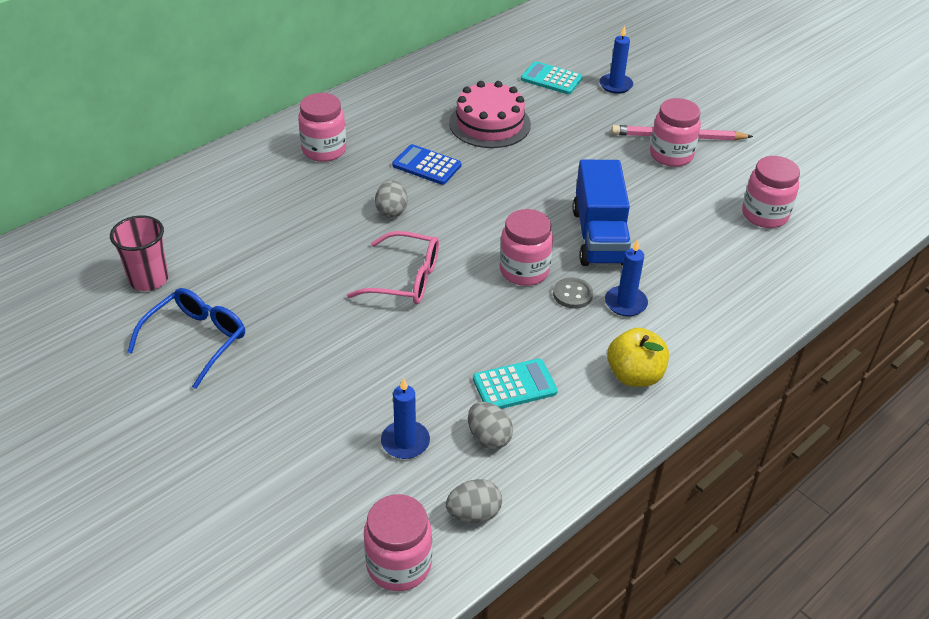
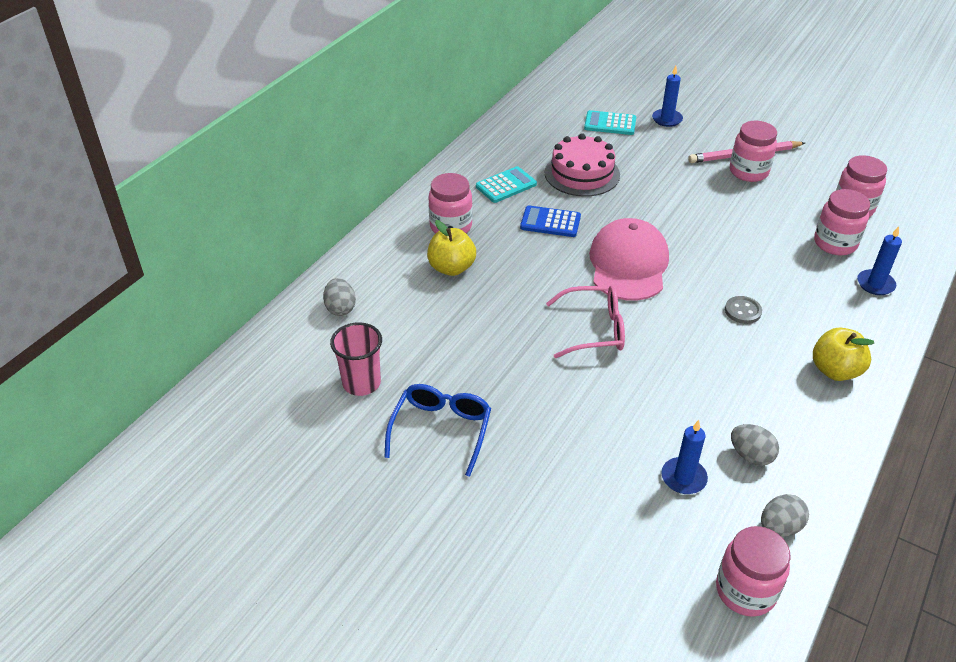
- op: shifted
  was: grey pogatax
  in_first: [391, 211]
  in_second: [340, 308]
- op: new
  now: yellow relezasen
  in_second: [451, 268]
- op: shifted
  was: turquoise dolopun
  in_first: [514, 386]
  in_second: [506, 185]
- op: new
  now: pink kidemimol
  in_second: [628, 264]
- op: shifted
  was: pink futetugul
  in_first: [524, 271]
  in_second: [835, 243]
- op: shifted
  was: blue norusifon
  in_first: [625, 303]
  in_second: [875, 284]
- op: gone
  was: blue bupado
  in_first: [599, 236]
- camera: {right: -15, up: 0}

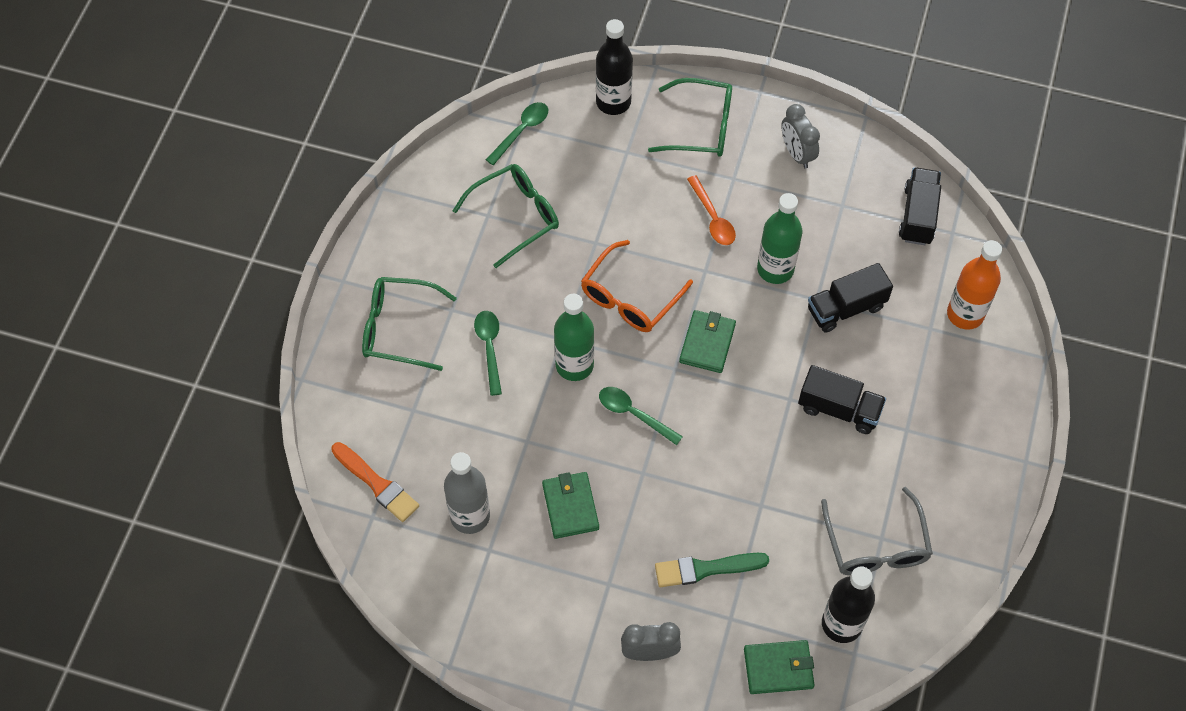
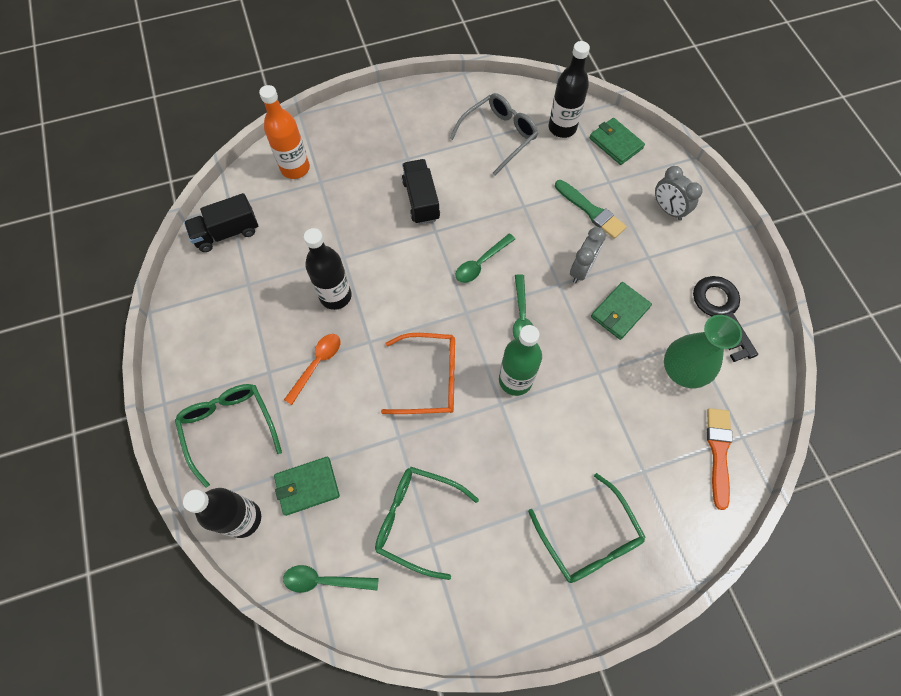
- op: shifted
  was: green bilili
  in_first: [707, 343]
  in_second: [307, 486]
- op: repainted
  was: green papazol
  now: black papazol
  in_first: [775, 269]
  in_second: [335, 296]
- op: shifted
  was: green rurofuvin
  in_first: [489, 348]
  in_second: [481, 263]
- op: shifted
  was: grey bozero
  in_first: [797, 154]
  in_second: [581, 270]
- op: swapped
  was: grey papazol
  now: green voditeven
  in_first: [470, 516]
  in_second: [682, 370]
- op: new
  now: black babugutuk
  in_second: [722, 312]
- op: gone
  was: black bupado
  in_first: [846, 308]
- camera: {right: -125, up: 5}

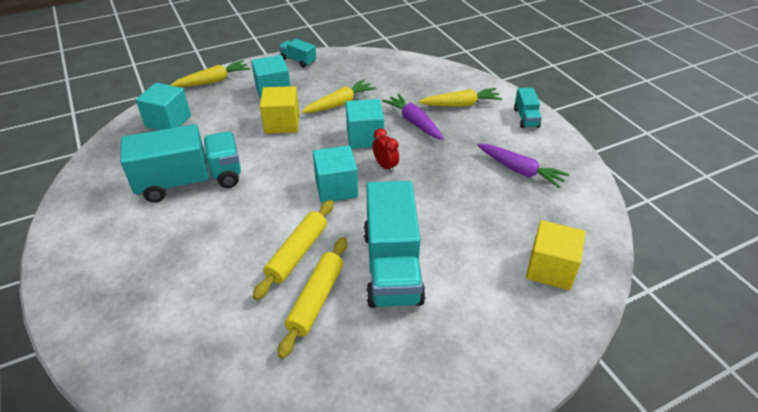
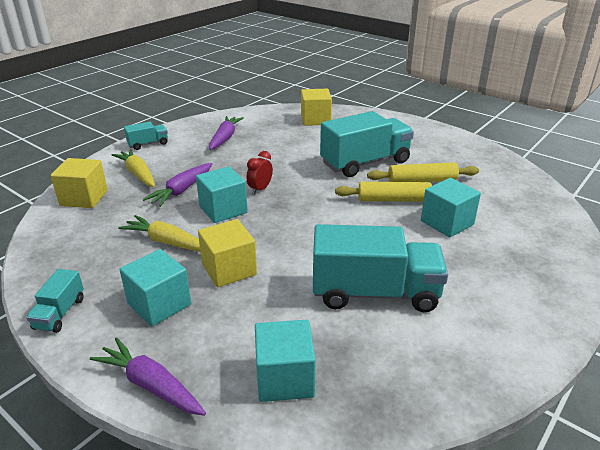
- op: new
  now: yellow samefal
  in_second: [84, 198]
- op: repainted
  was: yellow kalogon
  now: purple kalogon
  in_first: [213, 81]
  in_second: [151, 385]
- op: rotated
  was: turquoise bupado
  in_first: [190, 181]
  in_second: [374, 293]
  clockwise: 135
- op: shifted
  was: turquoise samefal
  in_first: [336, 188]
  in_second: [447, 223]
- camera: {right: -115, up: -10}

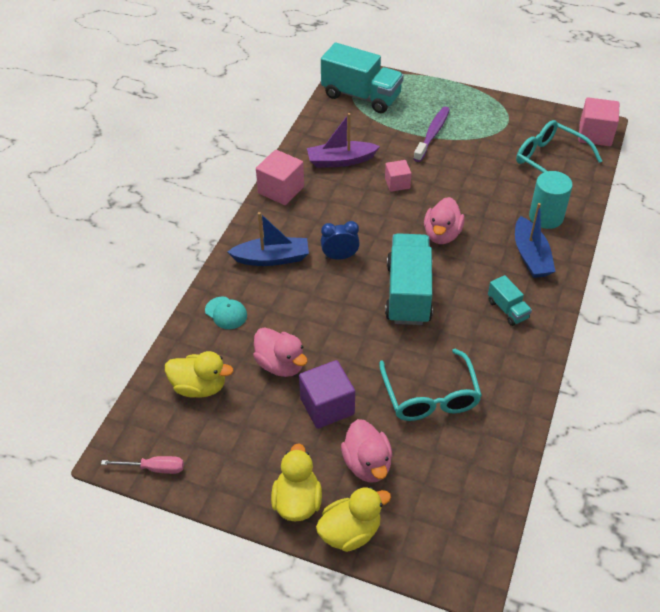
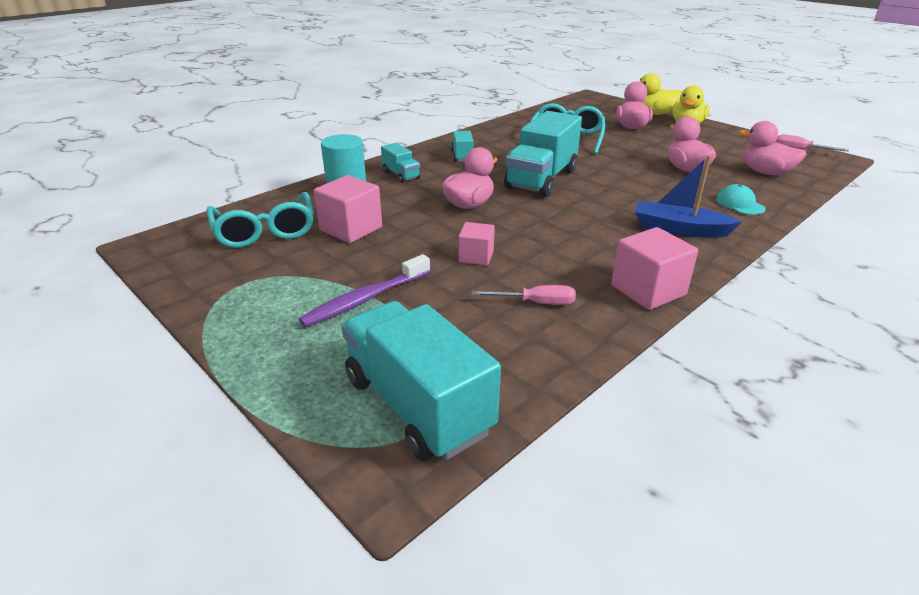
- op: shifted
  was: pink samefal
  in_first: [595, 135]
  in_second: [351, 229]
- op: swapped
  was: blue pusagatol
  now: turquoise bupado
  in_first: [531, 256]
  in_second: [401, 175]
- op: swapped
  was: purple pusagatol
  now: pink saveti
  in_first: [340, 161]
  in_second: [536, 303]
- op: repainted
  was: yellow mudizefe
  now: pink mudizefe
  in_first: [199, 387]
  in_second: [765, 172]
- op: gone
  was: purple samefal
  in_first: [327, 406]
- op: gone
  was: blue bozero
  in_first: [340, 257]
- camera: {right: -155, up: -15}

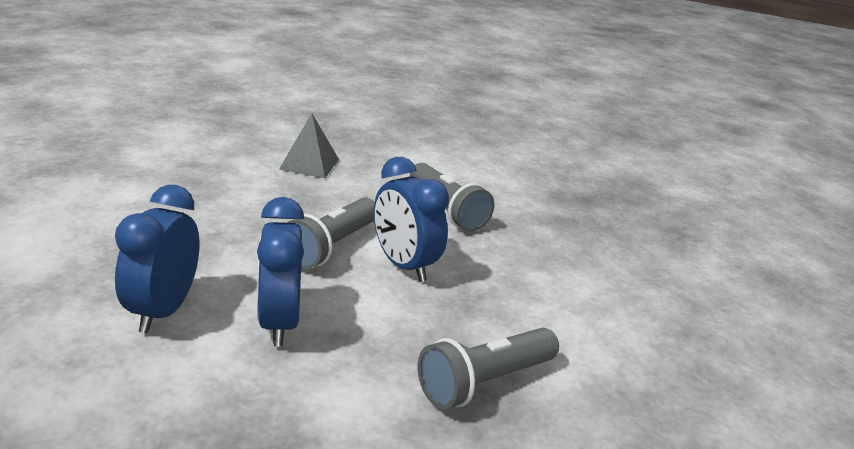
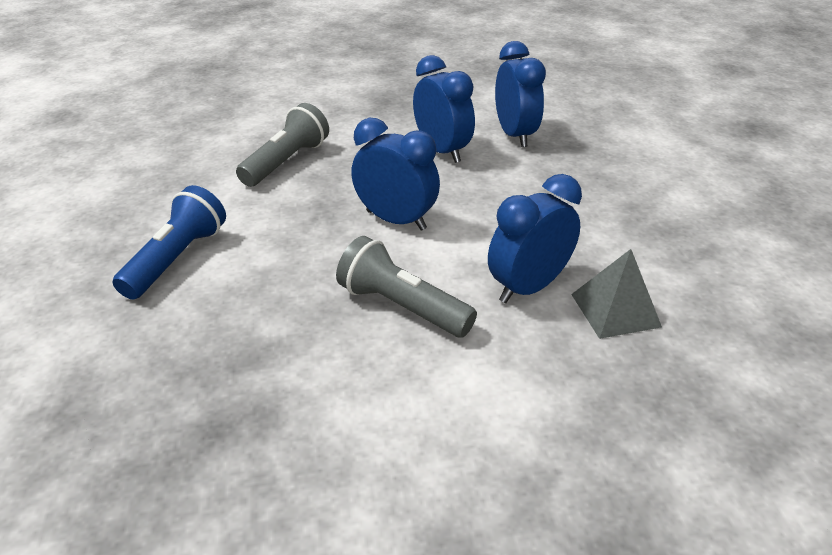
- op: new
  now: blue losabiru
  in_second: [177, 258]
- op: new
  now: blue bozero
  in_second: [528, 287]
- op: gone
  was: grey losabiru
  in_first: [331, 247]
- camera: {right: 160, up: 10}

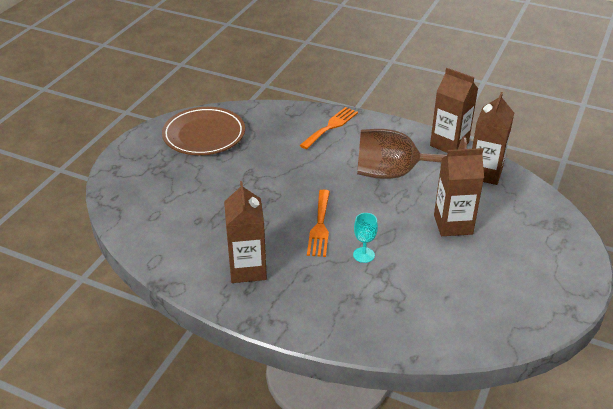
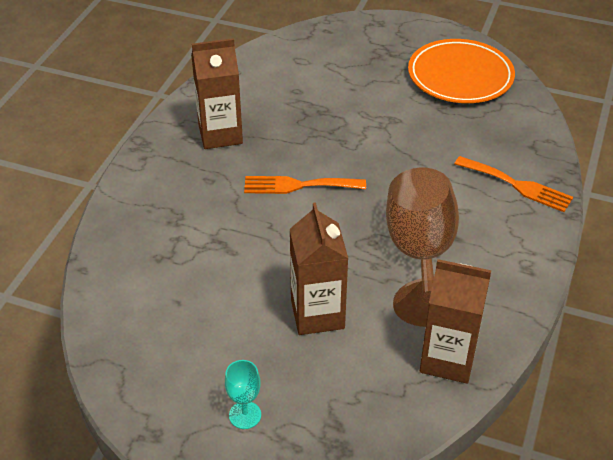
- op: shifted
  was: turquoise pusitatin
  in_first: [364, 255]
  in_second: [245, 415]
- op: repainted
  was: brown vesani
  now: orange vesani
  in_first: [204, 135]
  in_second: [460, 76]
- op: gone
  was: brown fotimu
  in_first: [449, 144]
- camera: {right: 85, up: 5}

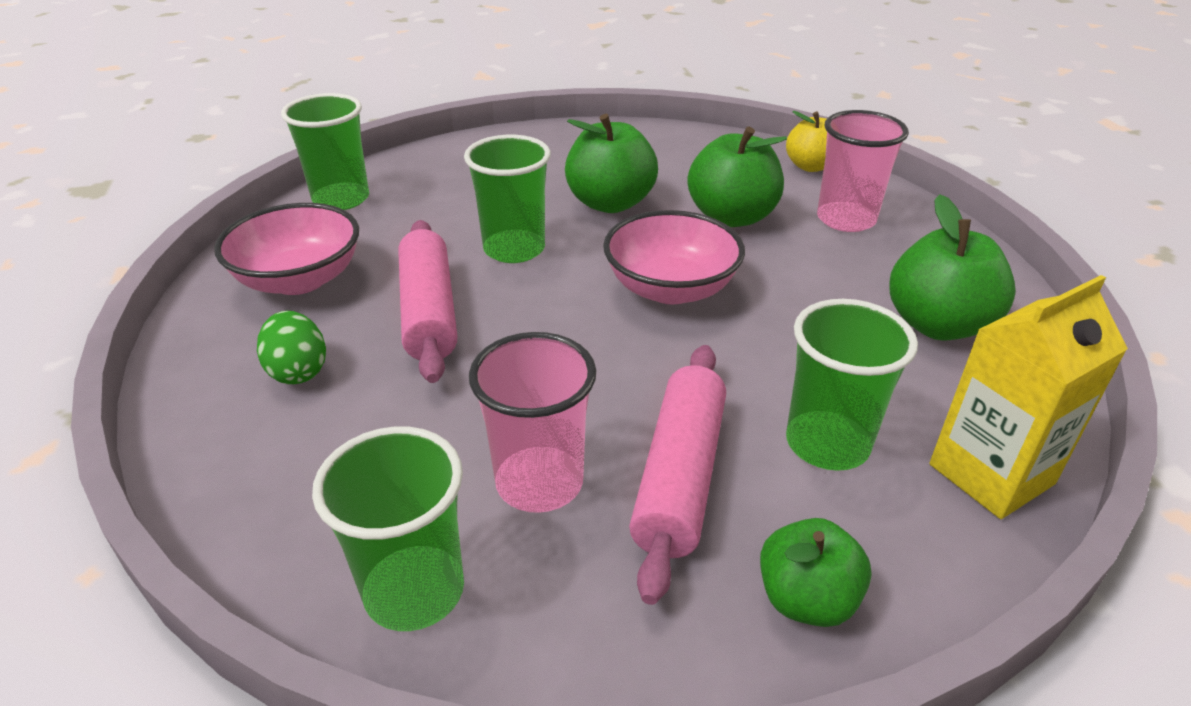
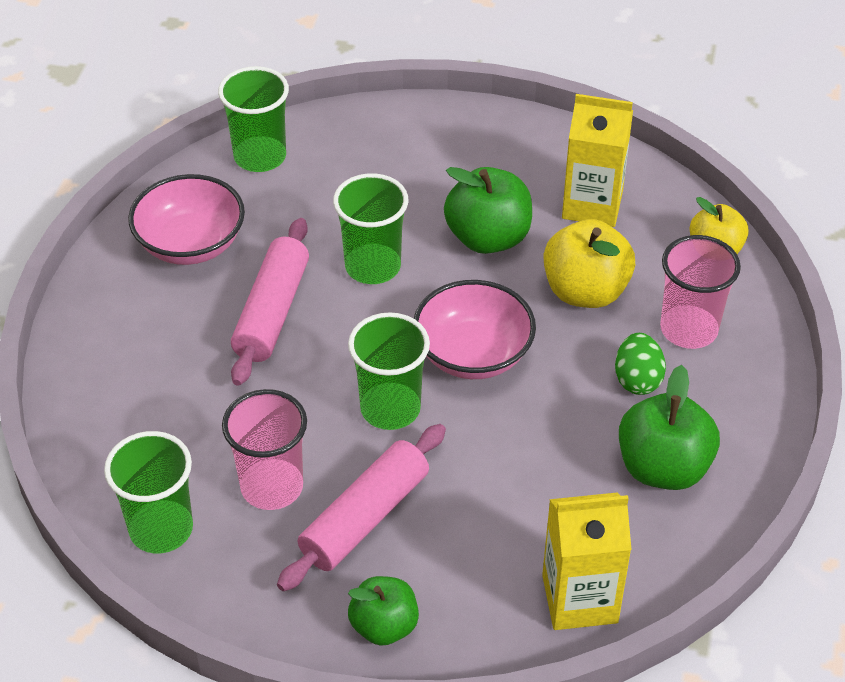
- op: shifted
  was: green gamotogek
  in_first: [827, 444]
  in_second: [390, 408]
- op: repainted
  was: green relezasen
  now: yellow relezasen
  in_first: [732, 217]
  in_second: [585, 291]
- op: new
  now: yellow fotimu
  in_second: [592, 205]
- op: shifted
  was: green pogatax
  in_first: [298, 371]
  in_second: [637, 379]
- camera: {right: 25, up: 10}

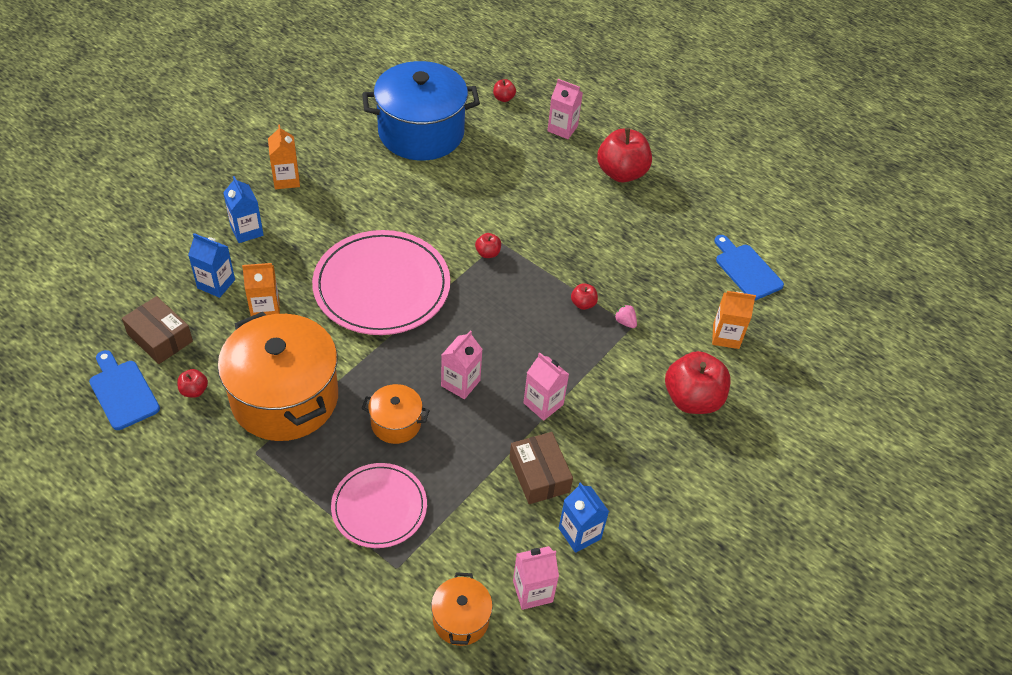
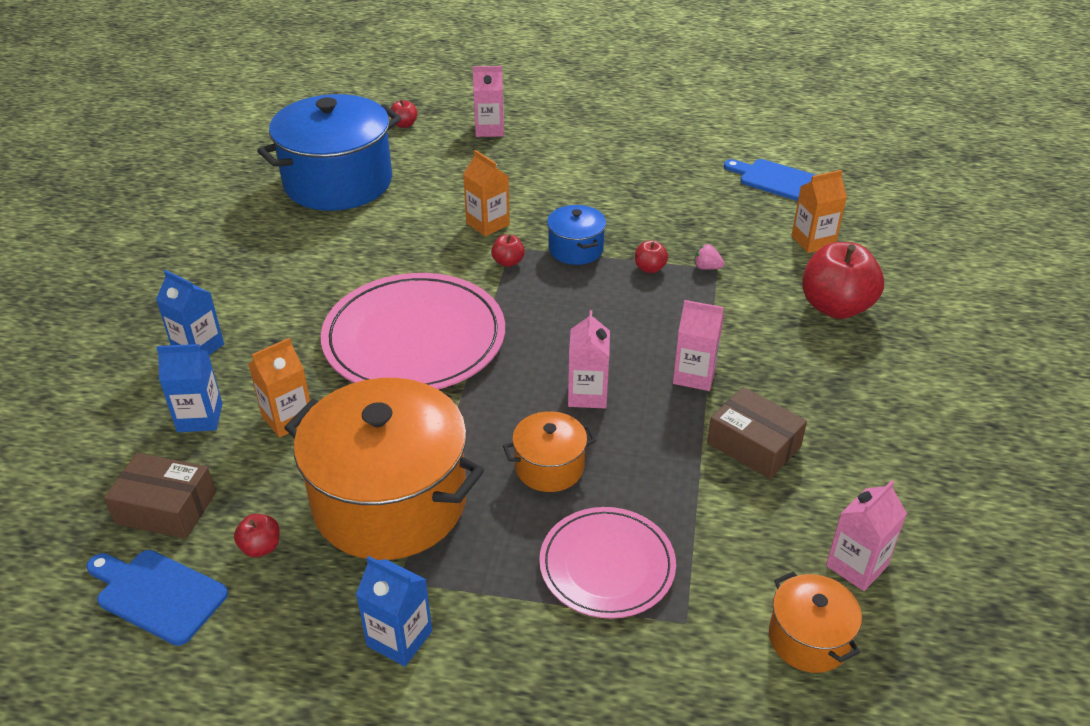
- op: shifted
  was: blue fotimu
  in_first: [579, 533]
  in_second: [399, 638]
- op: shifted
  was: orange fotimu
  in_first: [286, 179]
  in_second: [487, 224]
- op: new
  now: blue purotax
  in_second: [576, 249]
- op: gone
  was: red relezasen
  in_first: [621, 173]
- camera: {right: -25, up: -10}

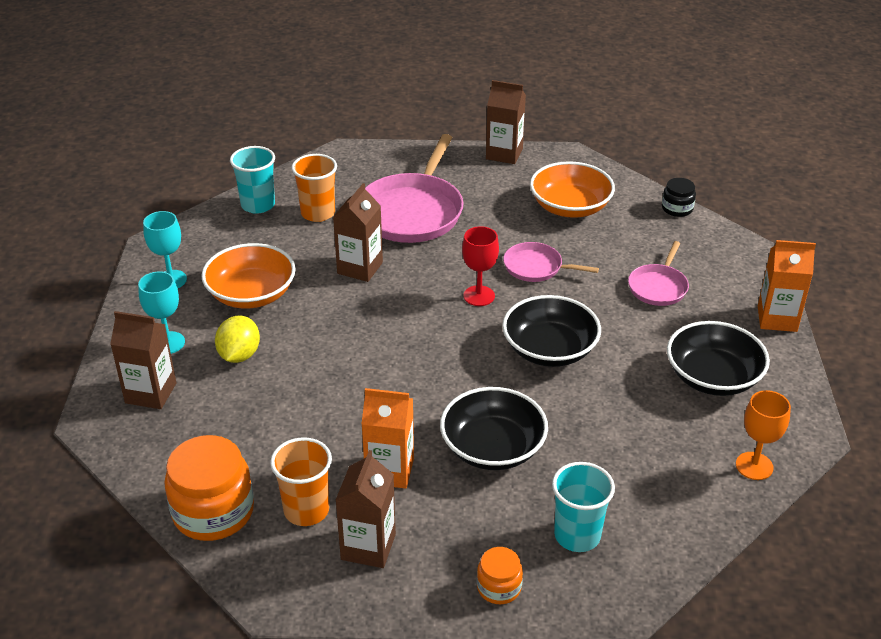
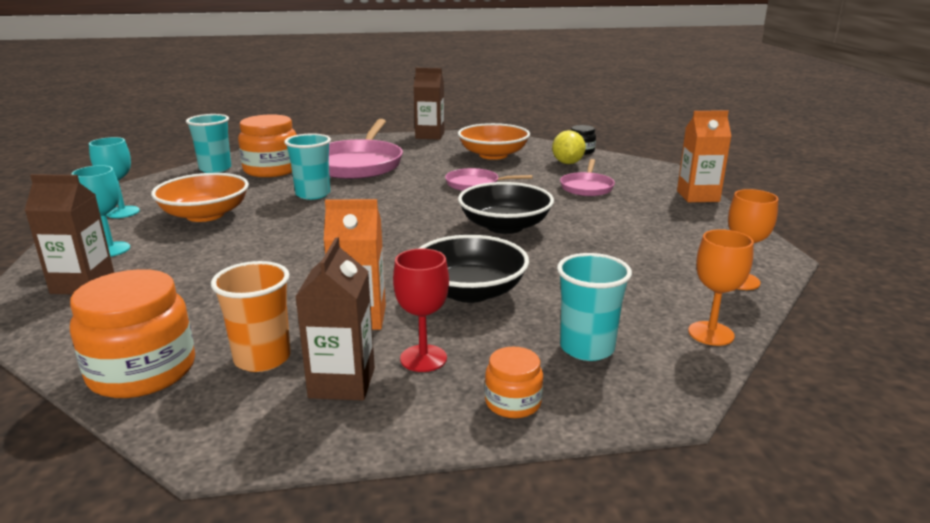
- op: swapped
  was: orange gamotogek
  now: orange futetugul
  in_first: [318, 213]
  in_second: [271, 170]
- op: swapped
  was: brown fotimu
  now: turquoise gamotogek
  in_first: [360, 268]
  in_second: [313, 194]
- op: shifted
  was: red pusitatin
  in_first: [479, 296]
  in_second: [423, 358]
- op: shifted
  was: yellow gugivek
  in_first: [239, 355]
  in_second: [567, 163]
- op: new
  now: orange pusitatin
  in_second: [711, 333]
- op: gone
  was: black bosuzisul
  in_first: [713, 377]
- camera: {right: -10, up: -15}

